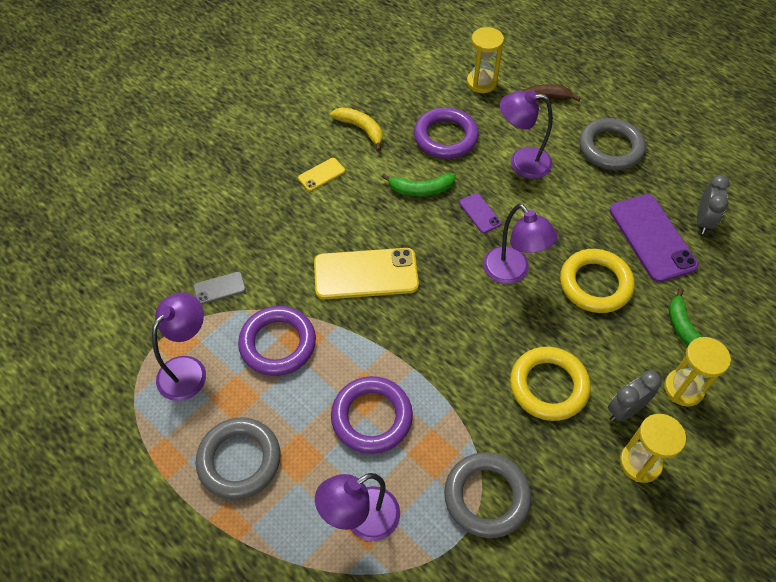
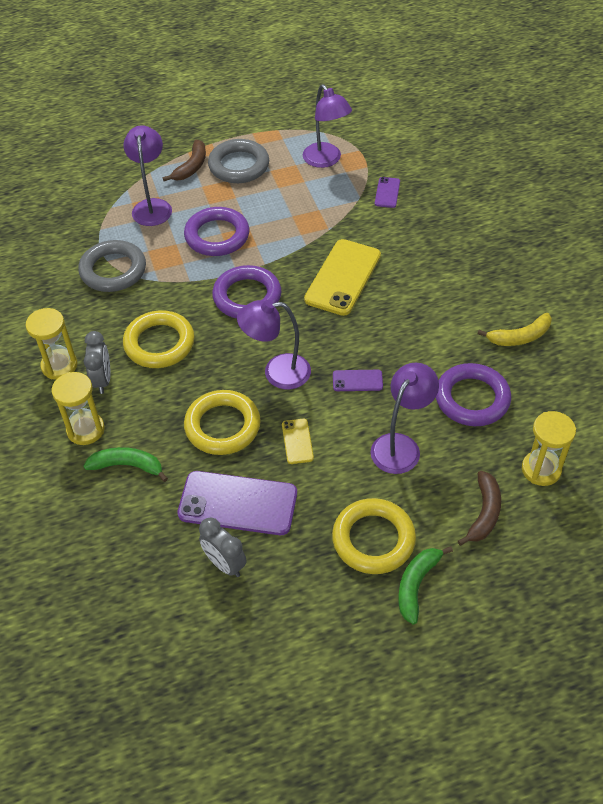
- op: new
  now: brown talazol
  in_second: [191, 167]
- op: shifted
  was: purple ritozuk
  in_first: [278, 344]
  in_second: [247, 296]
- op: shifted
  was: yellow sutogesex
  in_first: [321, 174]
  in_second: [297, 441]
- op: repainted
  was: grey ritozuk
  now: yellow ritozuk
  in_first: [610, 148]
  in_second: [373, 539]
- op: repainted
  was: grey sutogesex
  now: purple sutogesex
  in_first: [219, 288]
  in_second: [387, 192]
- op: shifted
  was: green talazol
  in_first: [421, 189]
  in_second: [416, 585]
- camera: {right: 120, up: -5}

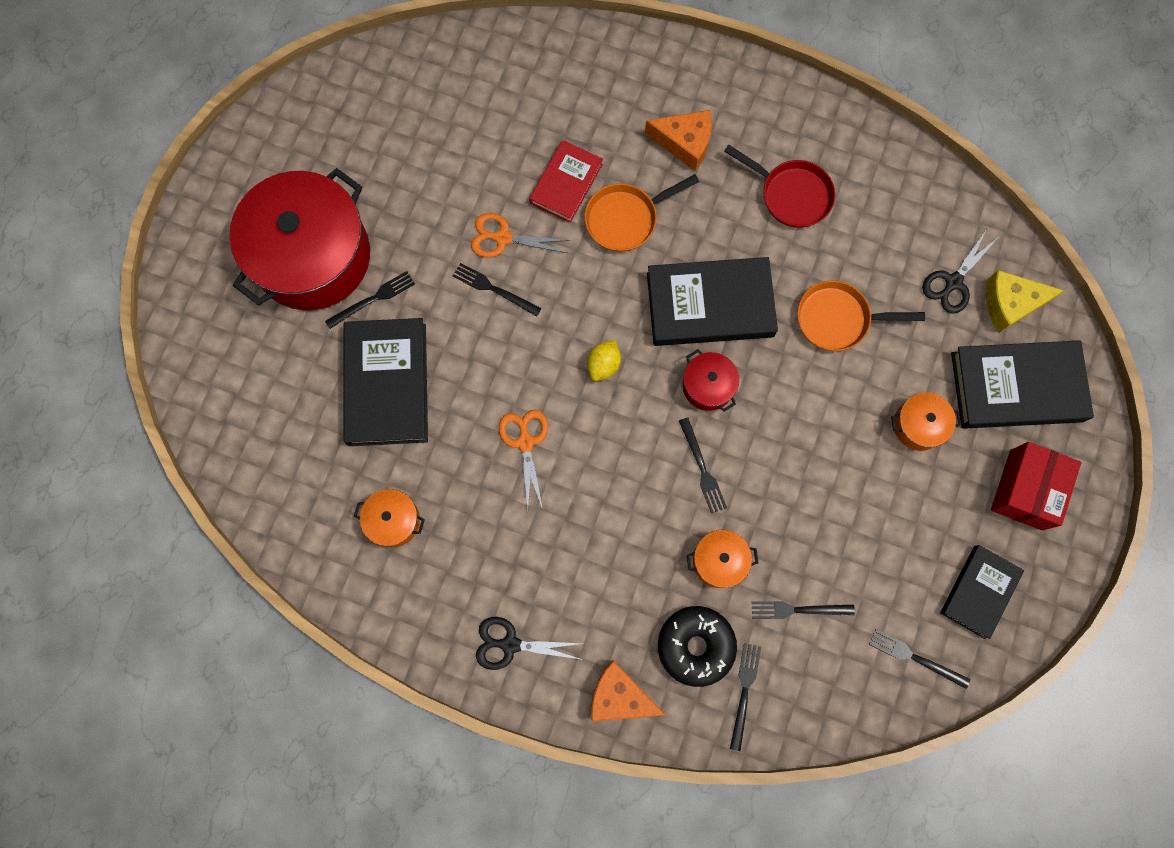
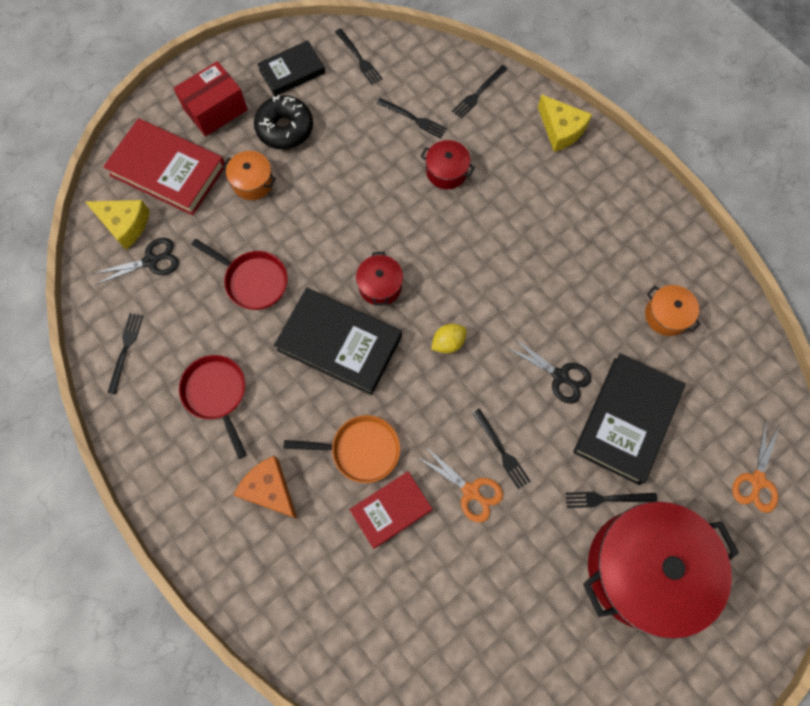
- op: repainted
  was: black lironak
  now: red lironak
  in_first: [1016, 387]
  in_second: [168, 170]
- op: shifted
  was: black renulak
  in_first: [702, 468]
  in_second: [125, 350]
- op: repainted
  was: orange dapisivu
  now: red dapisivu
  in_first: [837, 319]
  in_second: [253, 281]
- op: shifted
  was: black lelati
  in_first: [695, 646]
  in_second: [285, 128]
- op: repainted
  was: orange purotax
  now: red purotax
  in_first: [719, 561]
  in_second: [446, 172]
- op: shifted
  was: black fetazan
  in_first: [510, 644]
  in_second: [560, 376]
- op: repainted
  was: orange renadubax
  now: yellow renadubax
  in_first: [620, 696]
  in_second: [561, 129]
- op: shifted
  was: orange fetazan
  in_first: [525, 442]
  in_second: [757, 481]
- camera: {right: -150, up: -5}

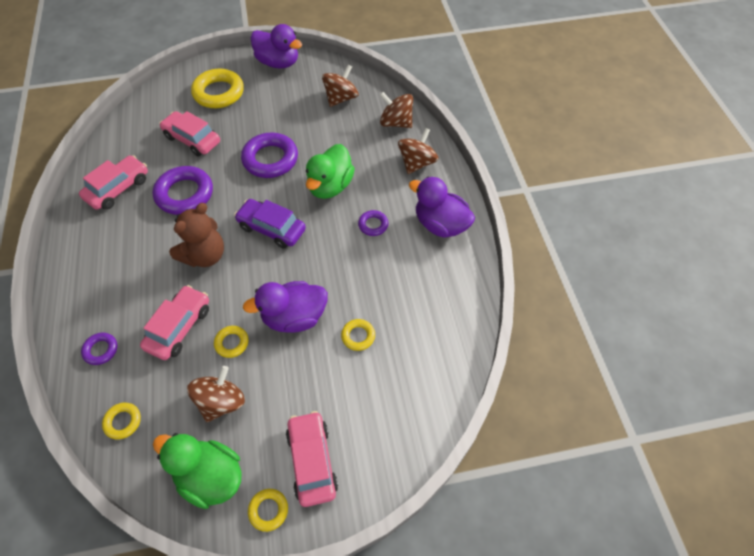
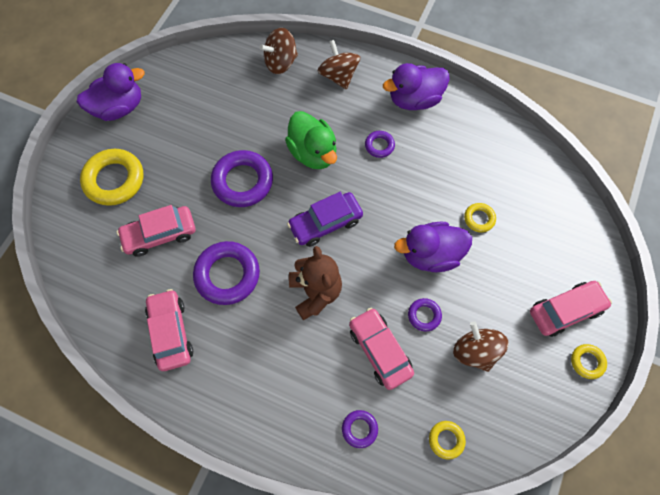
- op: rotated
  was: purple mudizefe
  in_first: [294, 317]
  in_second: [430, 255]
  clockwise: 60
- op: repainted
  was: yellow ritozuk
  now: purple ritozuk
  in_first: [232, 343]
  in_second: [424, 315]
- op: rotated
  was: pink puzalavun
  in_first: [312, 461]
  in_second: [565, 310]
  clockwise: 135
- op: gone
  was: green mudizefe
  in_first: [210, 476]
- op: gone
  was: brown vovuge
  in_first: [341, 98]
- camera: {right: -55, up: 10}

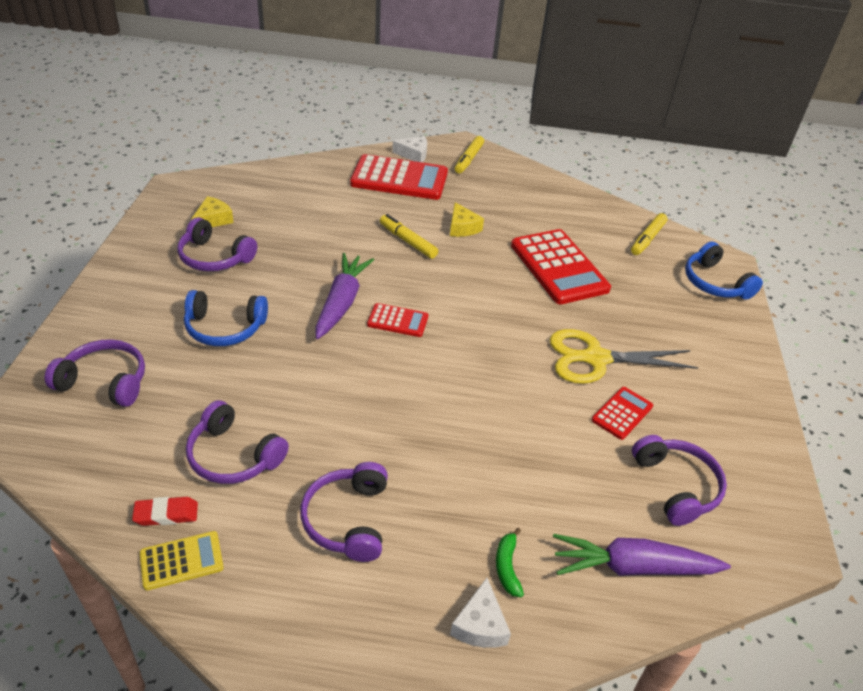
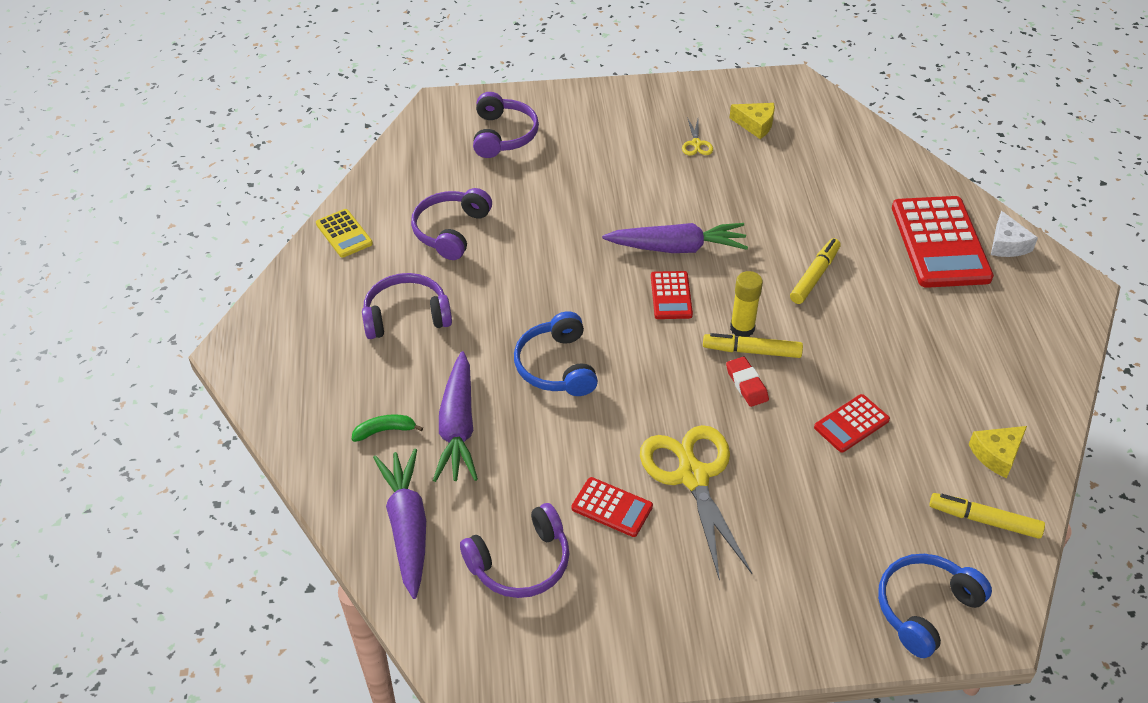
- op: new
  now: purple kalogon
  in_second: [458, 427]
- op: shifted
  was: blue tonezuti
  in_first: [225, 328]
  in_second: [556, 366]
- op: swapped
  was: purple tonezuti
  now: yellow fetazan
  in_first: [214, 257]
  in_second: [696, 144]
- op: shifted
  was: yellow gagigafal
  in_first: [468, 159]
  in_second: [751, 351]
- op: shifted
  was: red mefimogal
  in_first: [166, 514]
  in_second: [746, 384]
- op: new
  now: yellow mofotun
  in_second: [742, 328]
- op: scaled
  was: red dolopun
  in_first: [558, 267]
  in_second: [851, 424]
  ratio: 0.5
- op: shifted
  was: yellow renadubax
  in_first: [462, 227]
  in_second: [996, 454]
- op: gone
  was: white renadubax
  in_first: [480, 625]
- camera: {right: 80, up: 5}

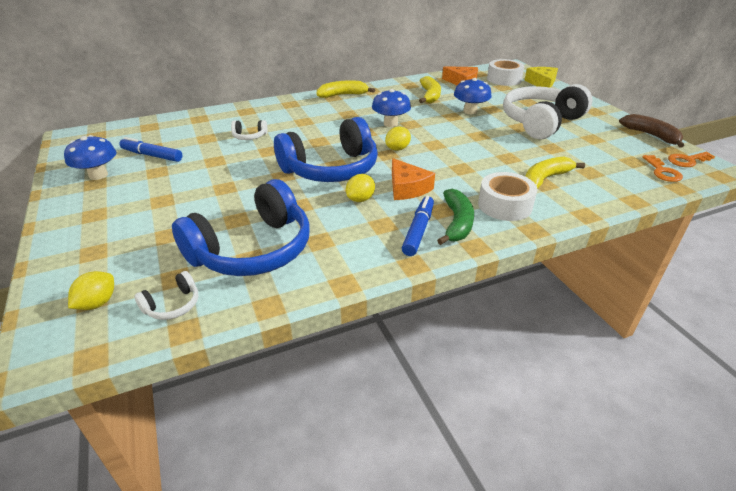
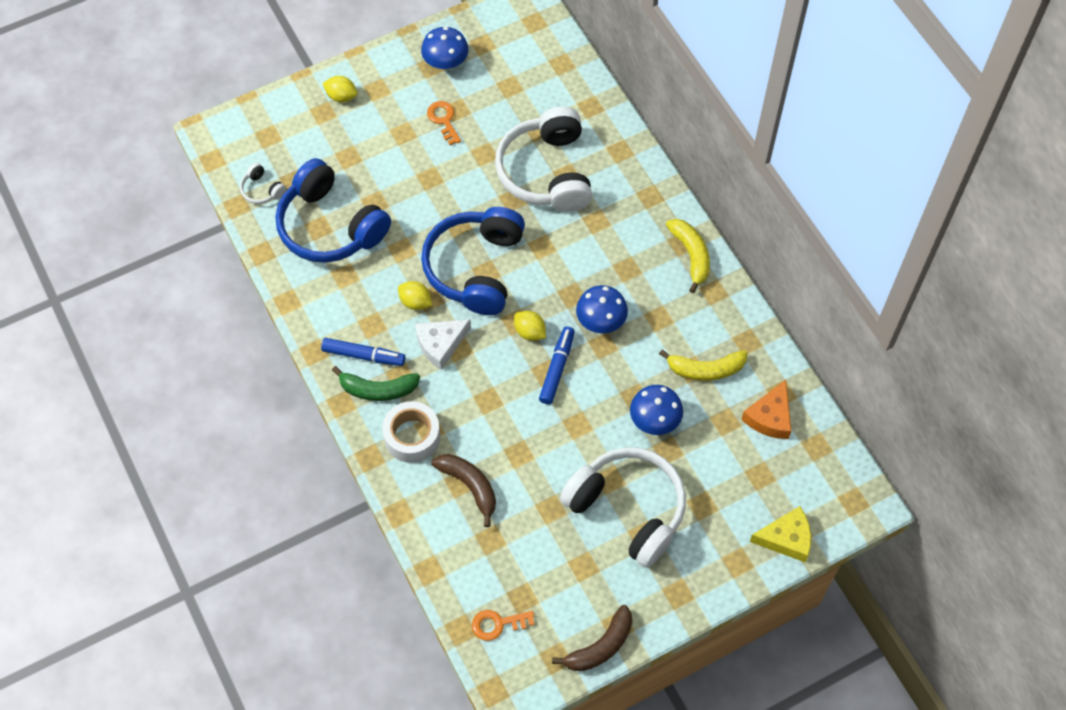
- op: shifted
  was: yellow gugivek
  in_first: [97, 303]
  in_second: [341, 96]
- op: repainted
  was: orange renadubax
  now: white renadubax
  in_first: [407, 188]
  in_second: [440, 344]
- op: rotated
  was: blue tonezuti
  in_first: [331, 169]
  in_second: [475, 268]
  clockwise: 45
- op: shifted
  was: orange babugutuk
  in_first: [687, 160]
  in_second: [444, 120]
- op: repainted
  was: yellow talazol
  now: brown talazol
  in_first: [545, 179]
  in_second: [470, 486]
- op: scaled
  was: white tonezuti
  in_first: [249, 136]
  in_second: [546, 172]
  ratio: 2.46
- op: shifted
  was: blue gagigafal
  in_first: [152, 155]
  in_second: [557, 368]
- op: gone
  was: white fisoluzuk
  in_first: [504, 79]
- camera: {right: 85, up: 25}

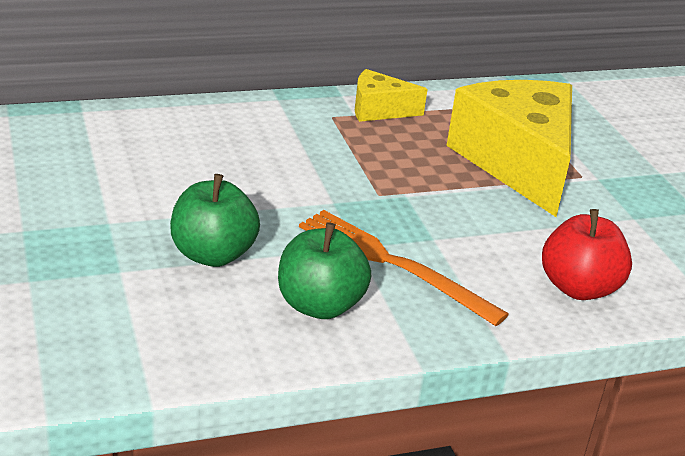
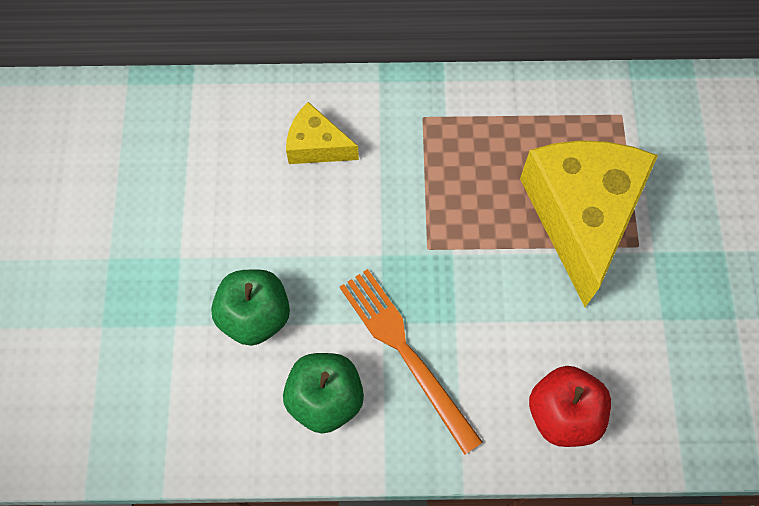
- op: shifted
  was: yellow renadubax
  in_first: [379, 110]
  in_second: [317, 145]
- camera: {right: 20, up: 35}

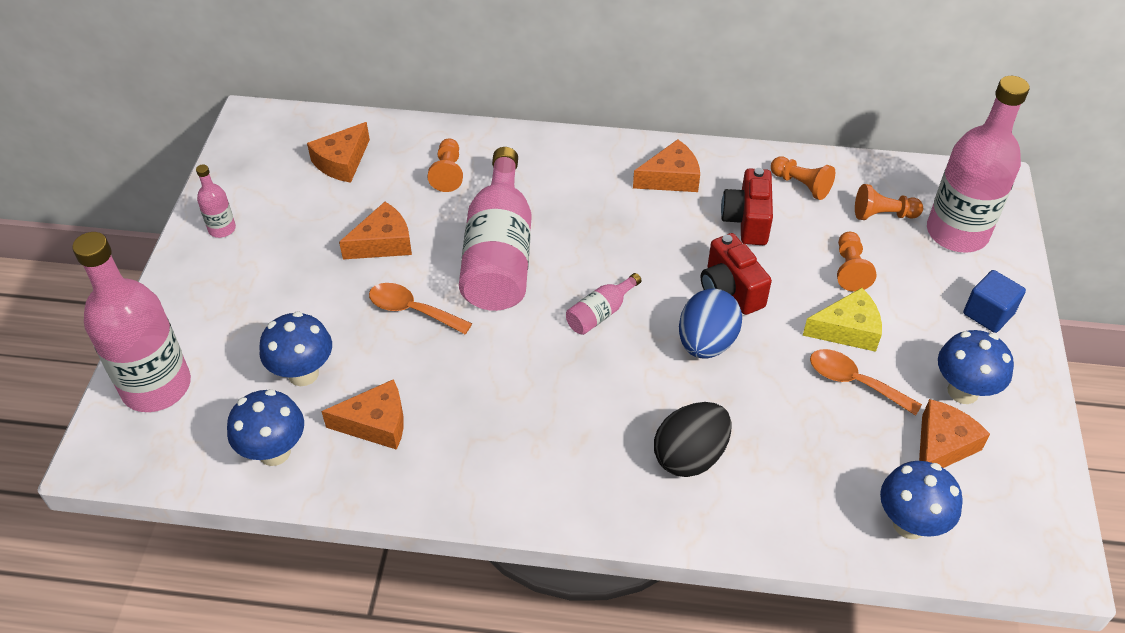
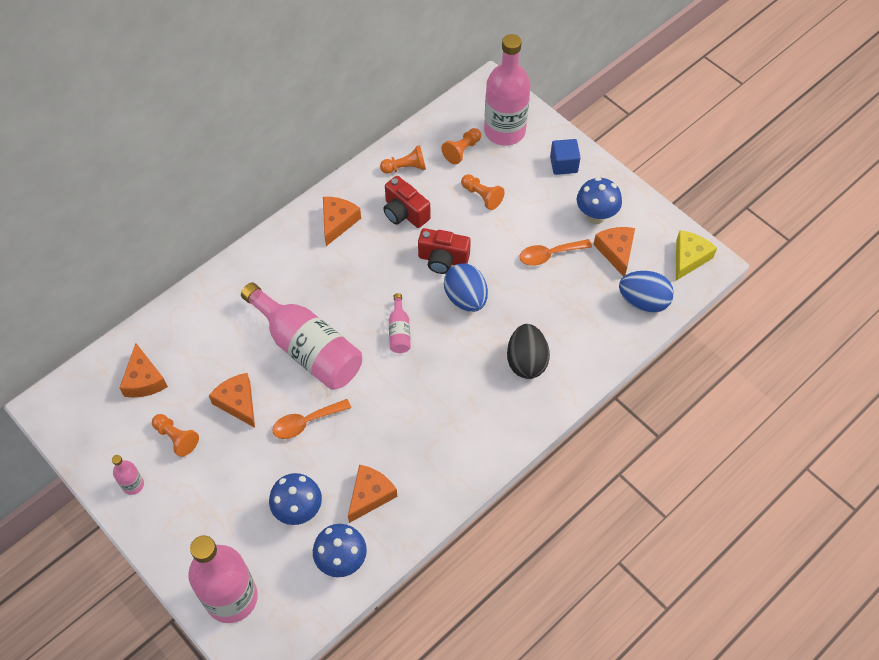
- op: shifted
  was: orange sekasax
  in_first: [448, 173]
  in_second: [176, 438]
- op: rotated
  was: orange renadubax
  in_first: [383, 243]
  in_second: [238, 402]
  clockwise: -45
- op: swapped
  was: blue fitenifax
  now: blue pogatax
  in_first: [909, 524]
  in_second: [643, 301]
- op: shifted
  was: yellow renadubax
  in_first: [847, 330]
  in_second: [689, 258]
- camera: {right: -50, up: 10}

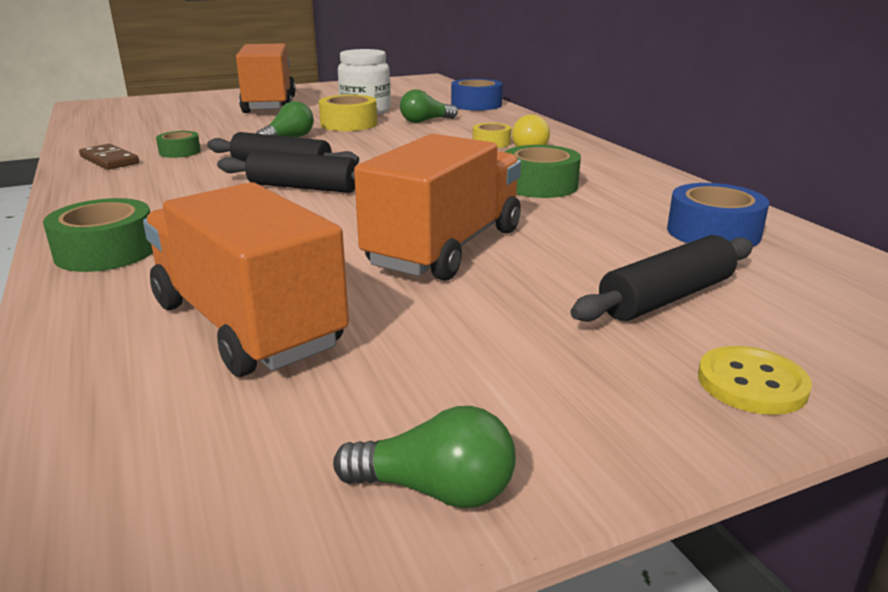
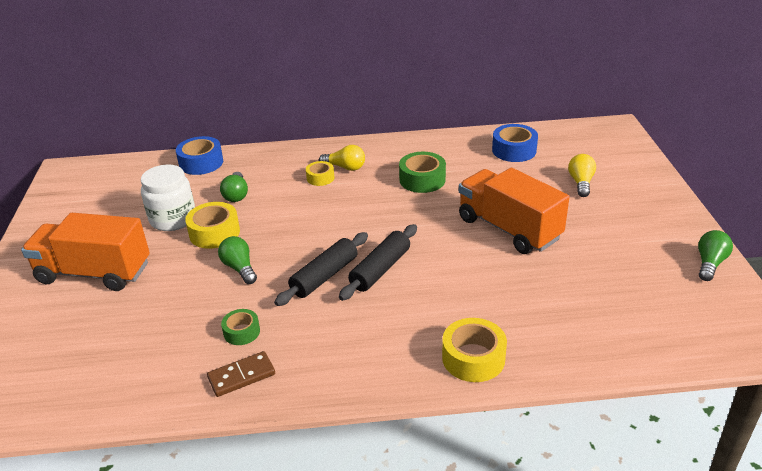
- op: repainted
  was: green fisoluzuk
  now: yellow fisoluzuk
  in_first: [106, 251]
  in_second: [473, 358]
- op: swapped
  was: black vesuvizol
  now: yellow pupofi
  in_first: [666, 297]
  in_second: [581, 183]
- op: gone
  was: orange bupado
  in_first: [247, 325]
- op: gone
  was: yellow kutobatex
  in_first: [752, 383]
- camera: {right: -70, up: 10}

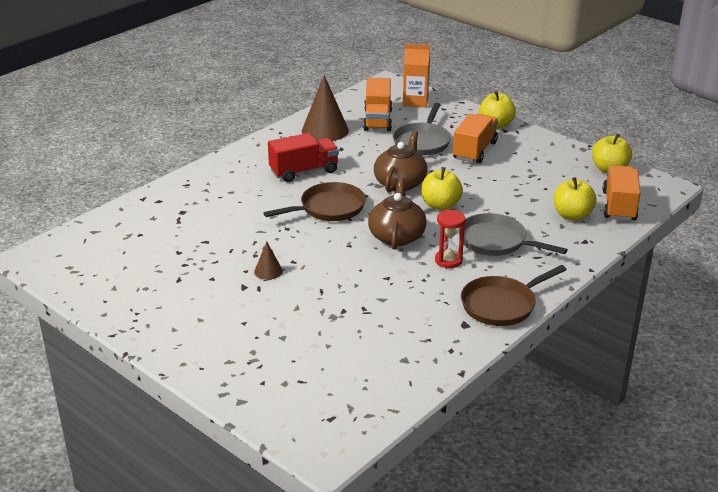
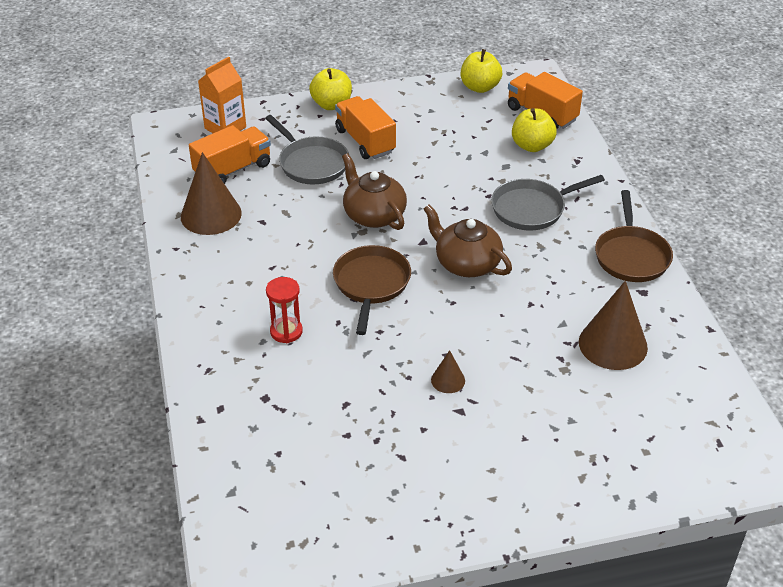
- op: rotated
  was: orange bupado
  in_first: [377, 120]
  in_second: [233, 170]
  clockwise: -75
- op: shifted
  was: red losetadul
  in_first: [448, 260]
  in_second: [286, 331]
- op: new
  now: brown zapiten
  in_second: [613, 344]
- op: gone
  was: red bupado
  in_first: [304, 171]
- op: gone
  was: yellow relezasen
  in_first: [440, 205]
- camera: {right: -55, up: 10}

